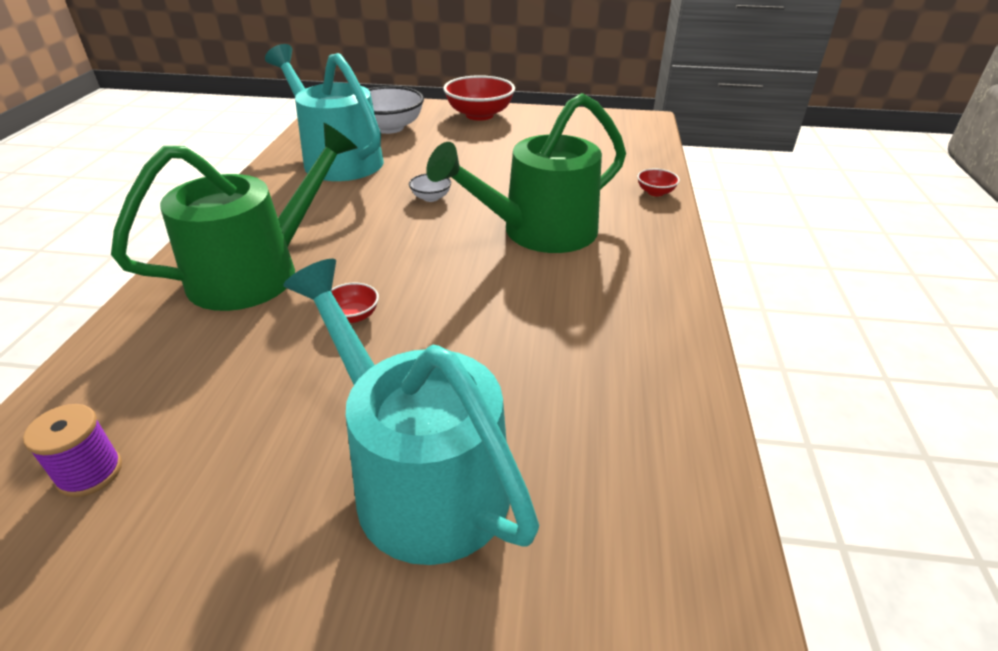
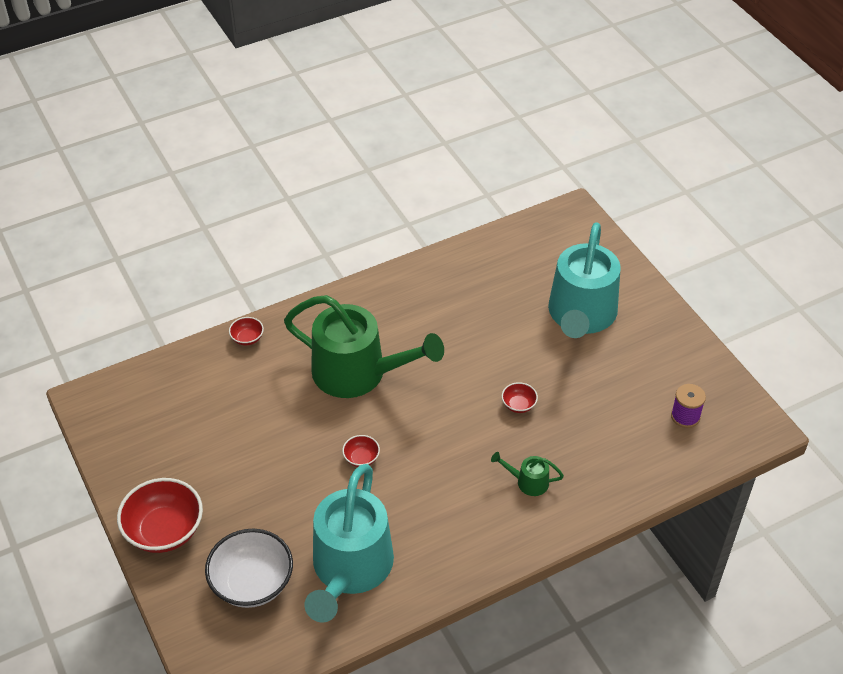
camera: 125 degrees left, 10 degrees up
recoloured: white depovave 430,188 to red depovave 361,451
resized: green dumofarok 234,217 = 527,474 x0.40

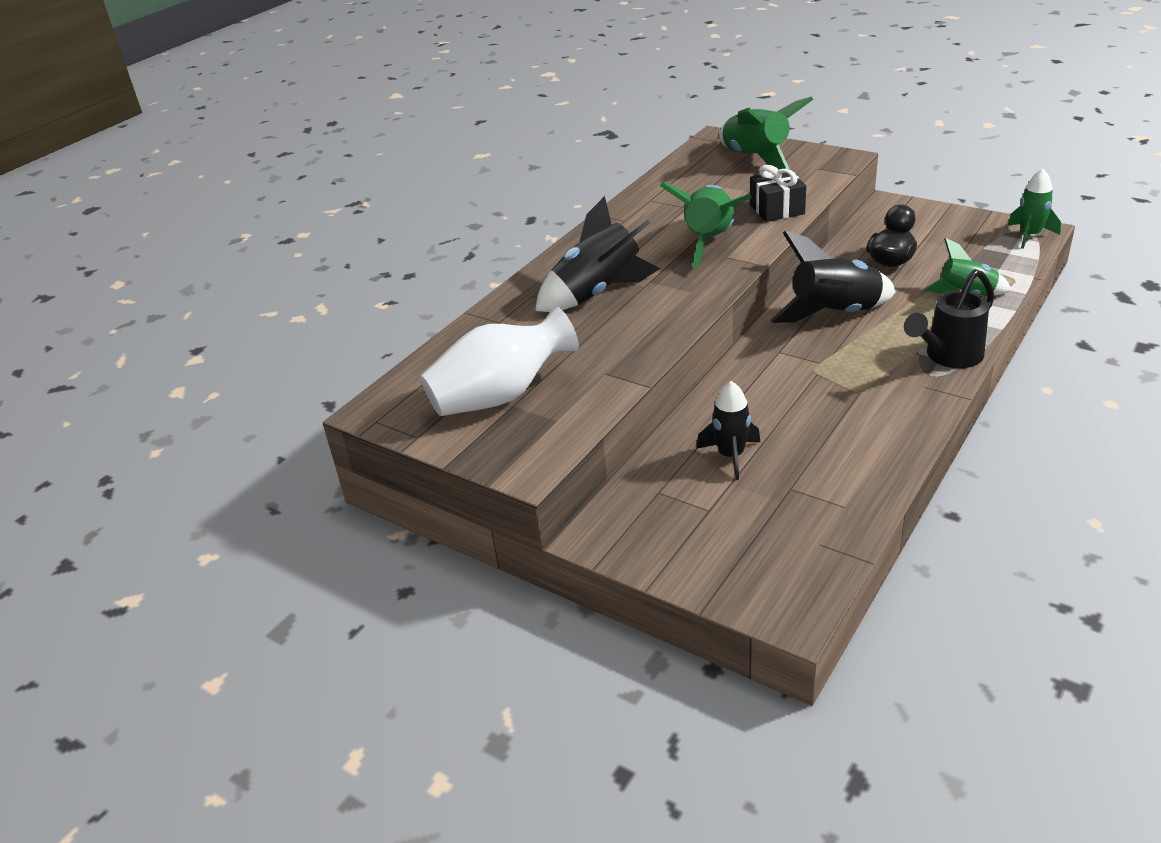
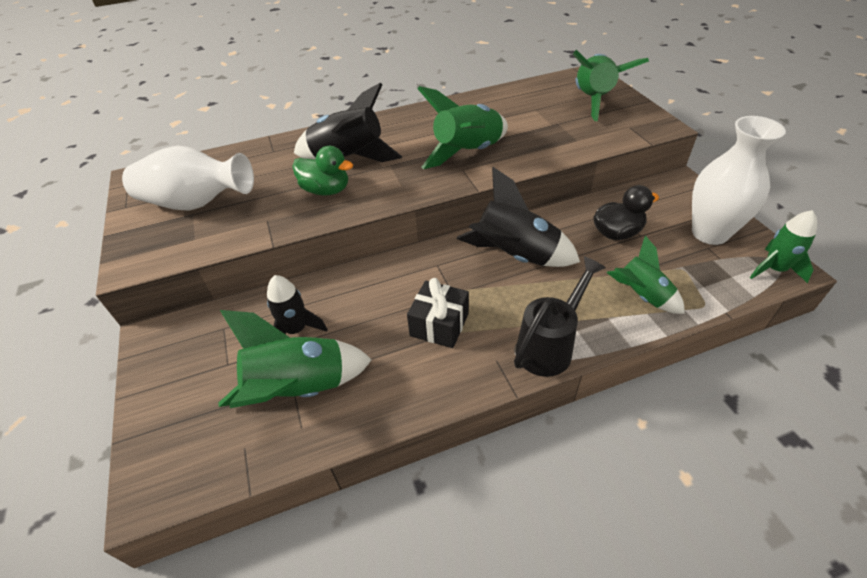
camera: 35 degrees right, 10 degrees up
added: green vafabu 295,359; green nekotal 322,170; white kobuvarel 739,180
moved: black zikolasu 778,193 to 438,313
turned: black dumofarok 949,318 = 560,316 135 degrees clockwise

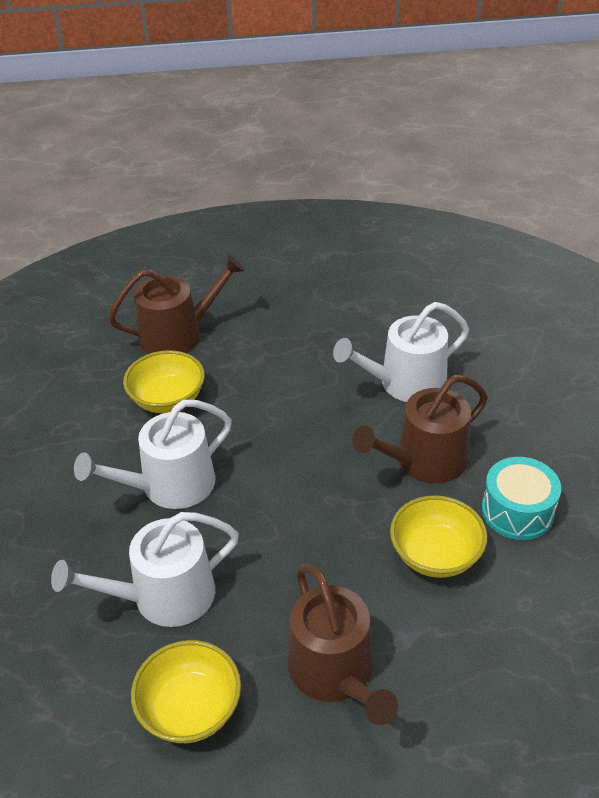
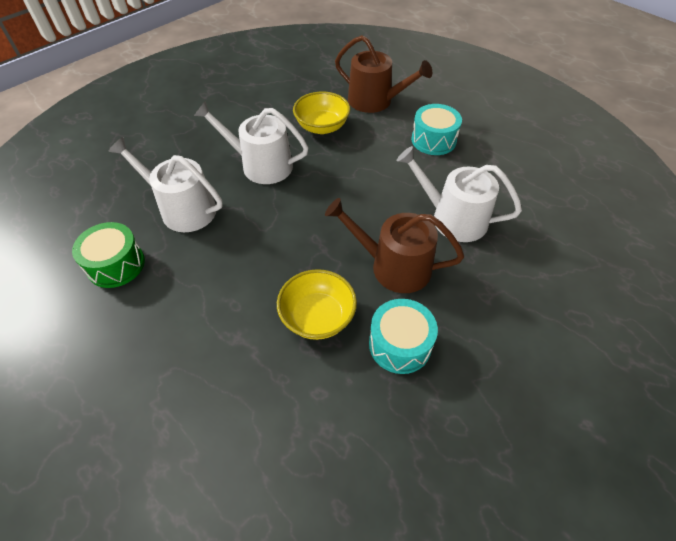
camera: 50 degrees right, 10 degrees up
removed: brown dumofarok 343,644
added: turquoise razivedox 436,129
replaced: yellow depovave 186,691 to green razivedox 108,255

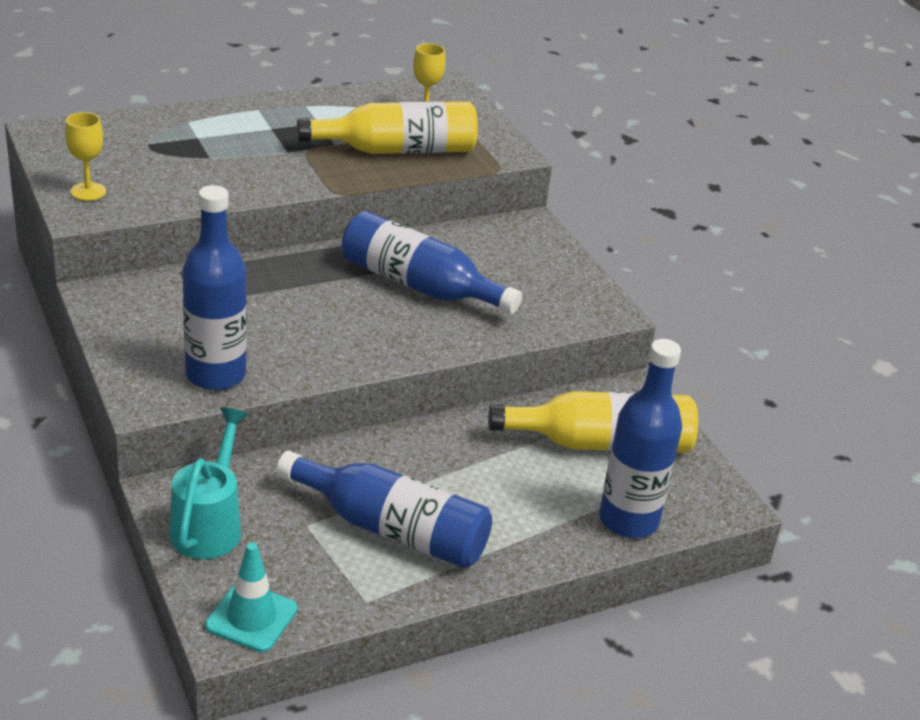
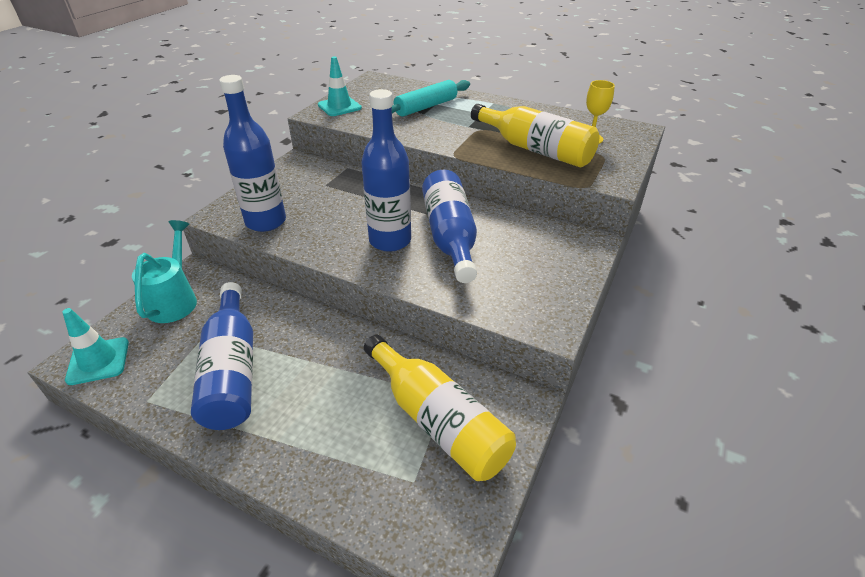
camera: 55 degrees right, 5 degrees up
added: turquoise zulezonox 431,98
moved: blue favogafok 640,438 to 386,170
replaced: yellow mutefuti 85,156 to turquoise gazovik 340,86
turned: turquoise dumofarok 208,483 = 164,271 60 degrees counterclockwise

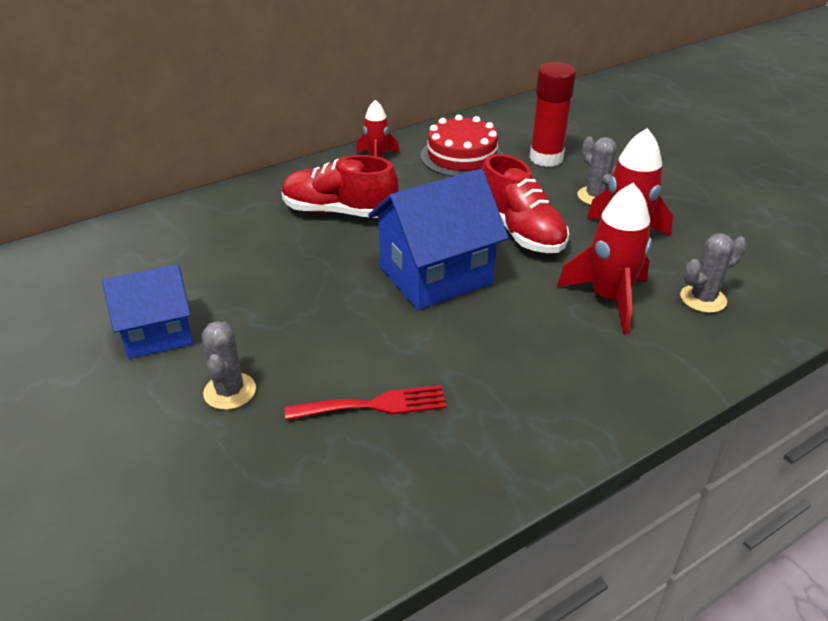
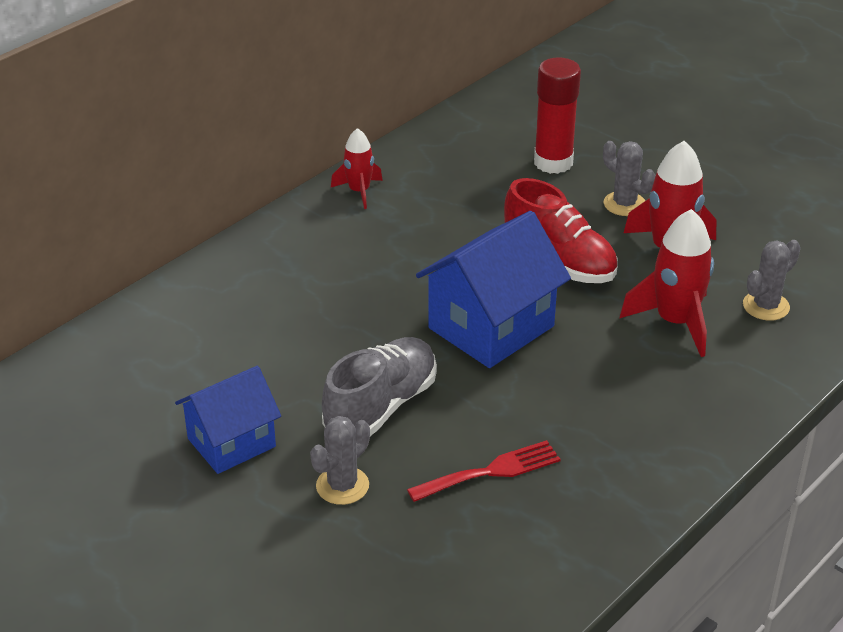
camera: 15 degrees left, 0 degrees up
removed: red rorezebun 339,186; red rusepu 462,146
added: grey rorezebun 379,386
turned: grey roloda 229,365 = 340,460 60 degrees clockwise

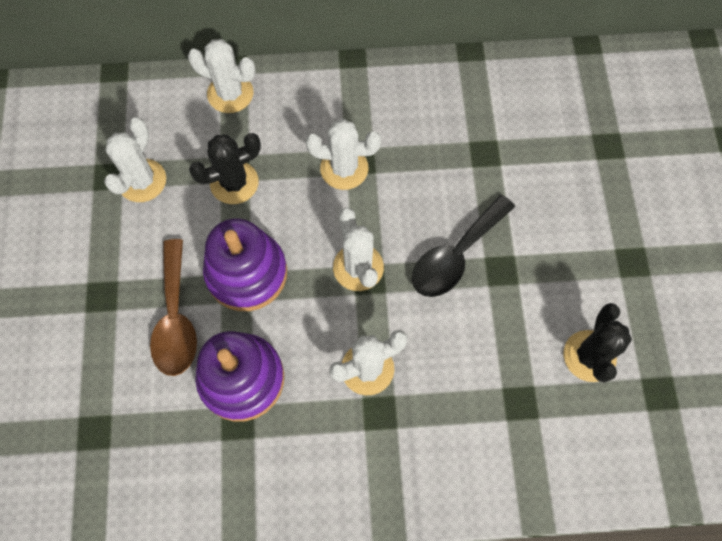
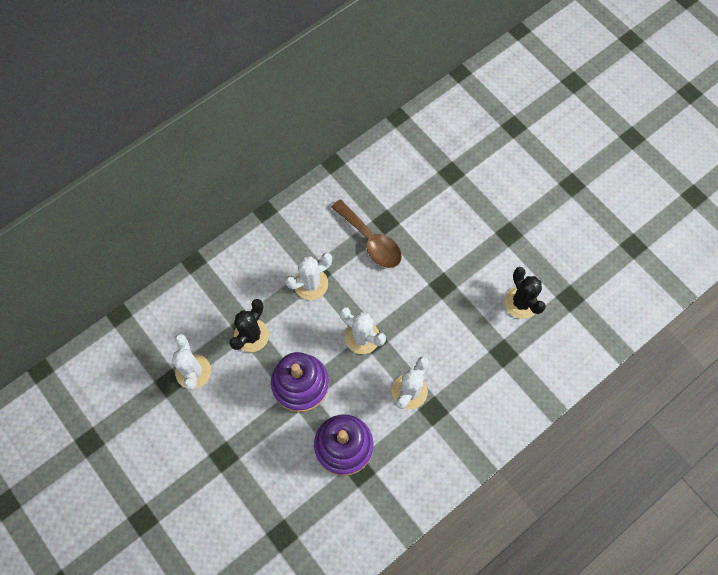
camera: 35 degrees left, 0 degrees up
removed: white roloda 221,76; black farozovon 463,246
moved: brown farozovon 173,307 to 366,233

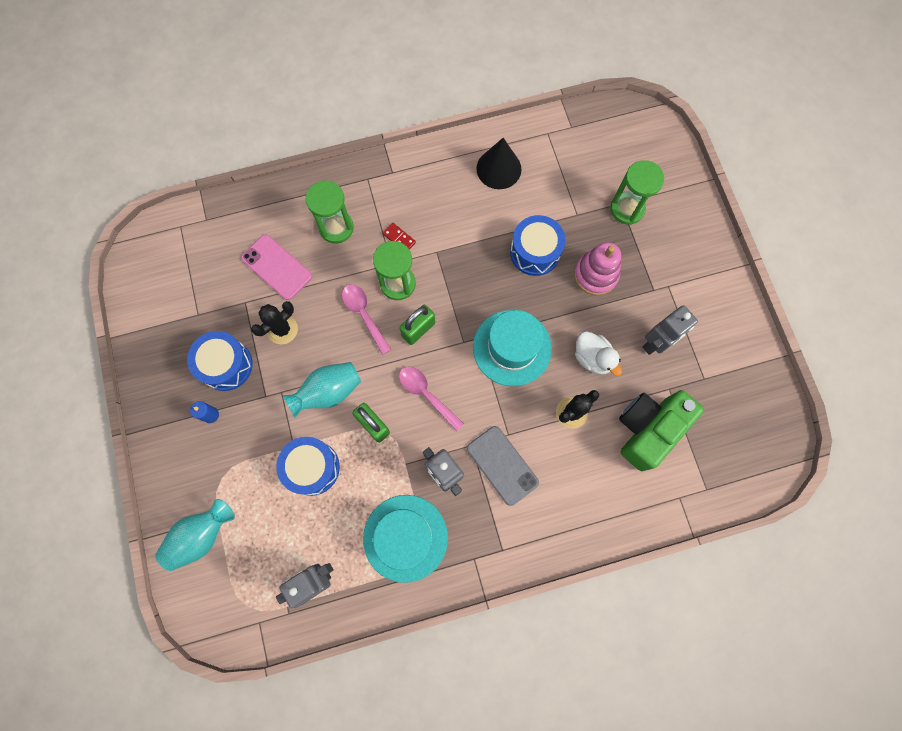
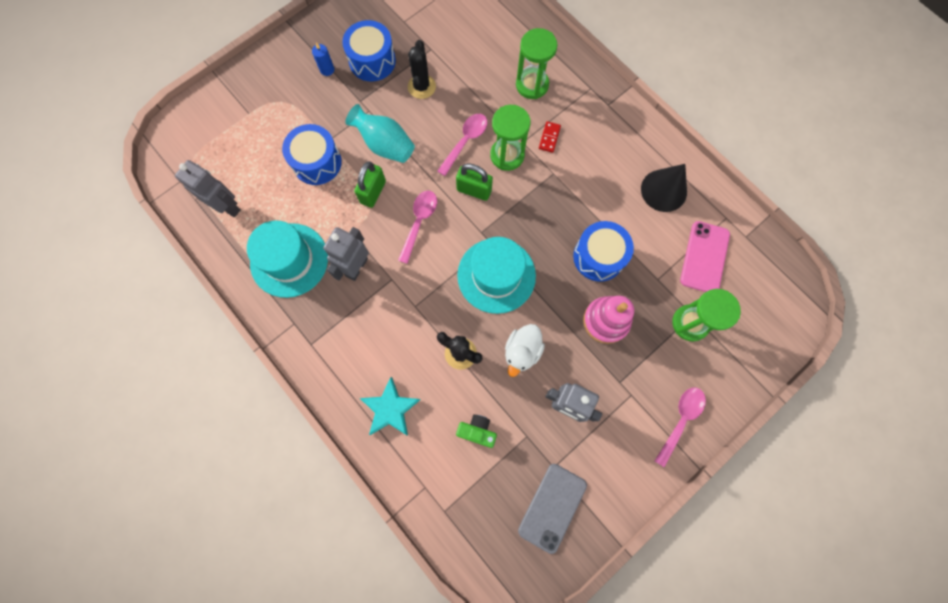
camera: 65 degrees right, 0 degrees up
removed: turquoise kobuvarel 195,535
added: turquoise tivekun 390,406; pink farozovon 680,427
moved: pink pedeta 276,267 to 705,256; grey pedeta 503,466 to 552,509
turned: black roloda 274,322 = 422,69 75 degrees clockwise
resized: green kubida 661,430 = 476,431 x0.47

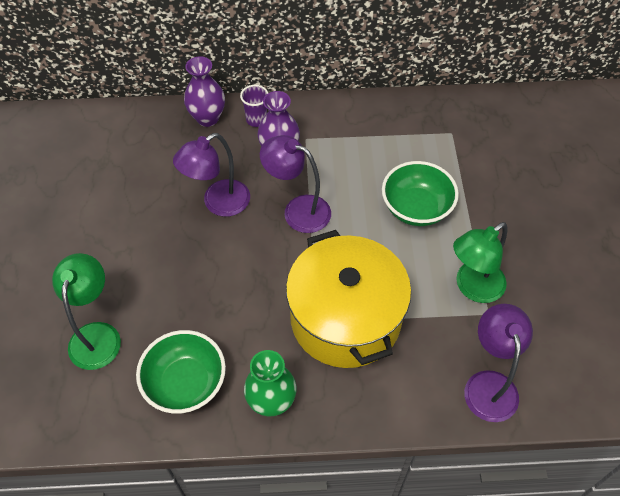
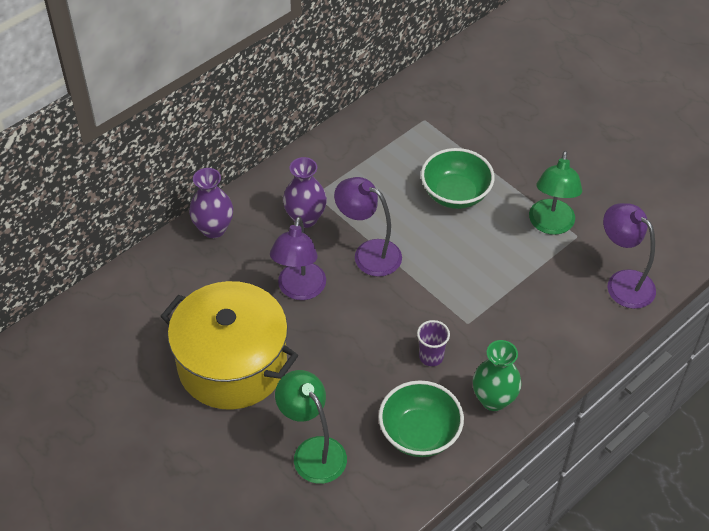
camera: 40 degrees left, 5 degrees down
moved: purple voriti 254,106 to 433,343; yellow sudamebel 348,299 to 229,345
turned: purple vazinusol 295,184 = 368,227 45 degrees clockwise

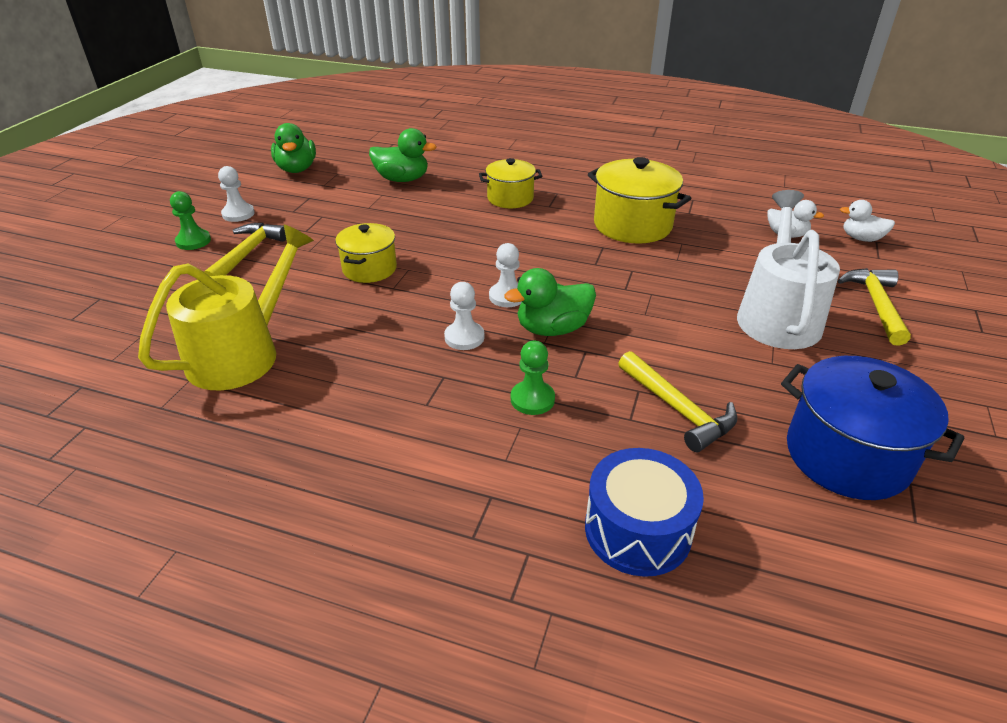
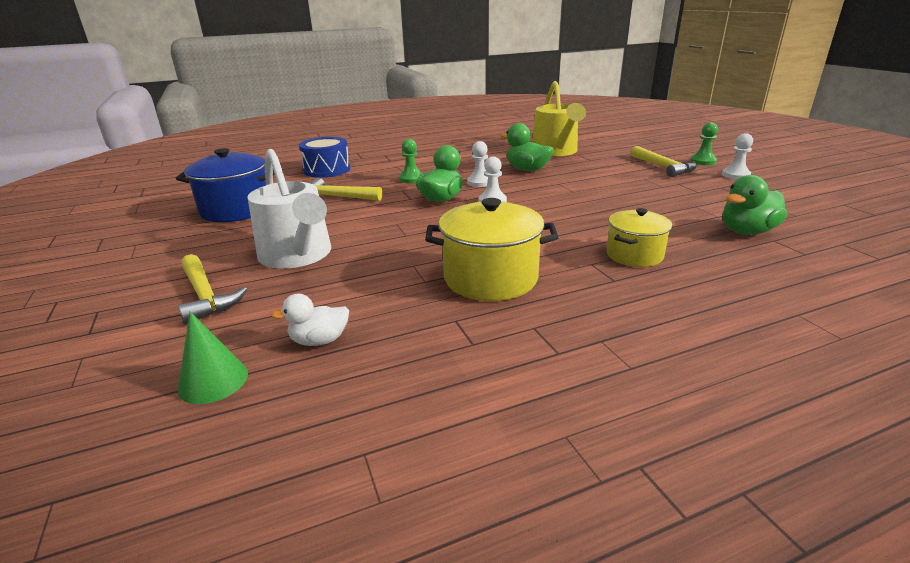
camera: 140 degrees right, 10 degrees down
removed: yellow sudamebel 366,253
moved: green nekotal 293,148 to 527,147
replaced: white nekotal 867,221 to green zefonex 213,357

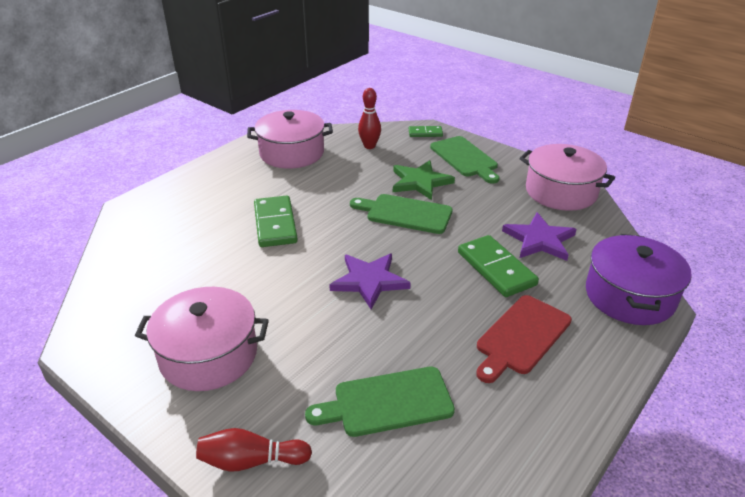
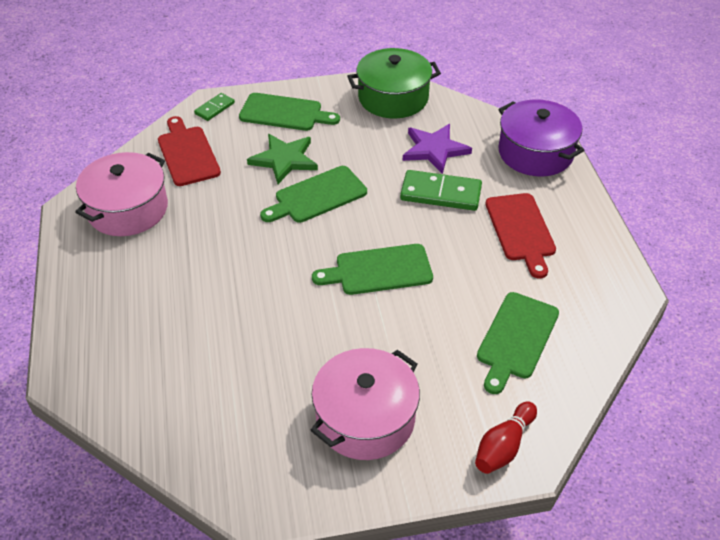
camera: 50 degrees left, 10 degrees up
removed: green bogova 276,221
replaced: purple tivekun 370,281 to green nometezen 372,269; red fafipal 369,118 to red nometezen 189,151
recoloured: pink sudamebel 567,177 to green sudamebel 394,83

